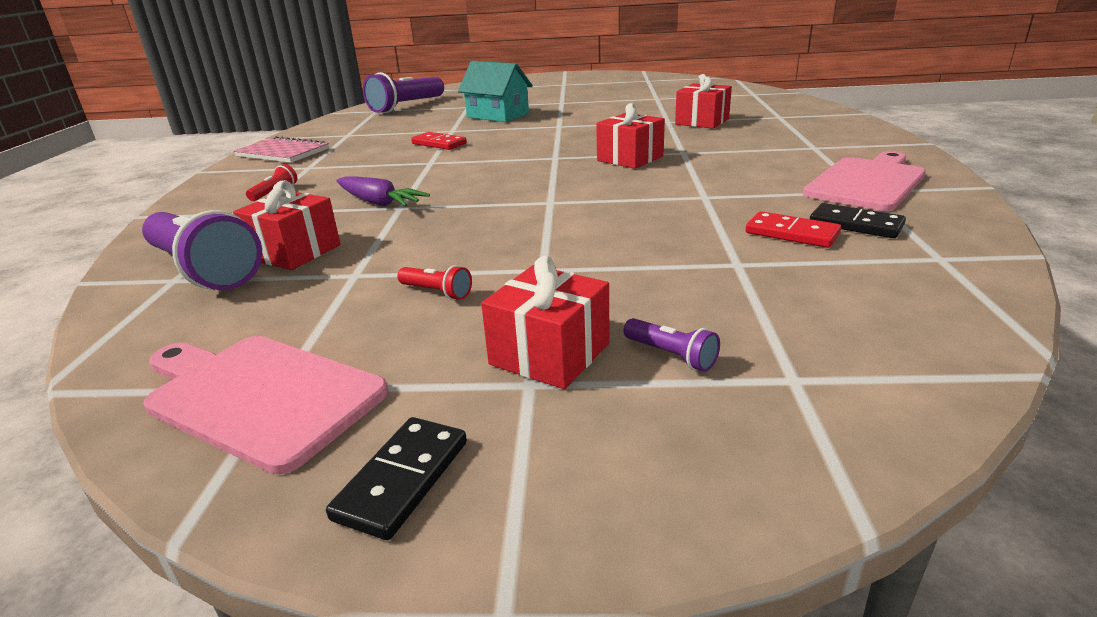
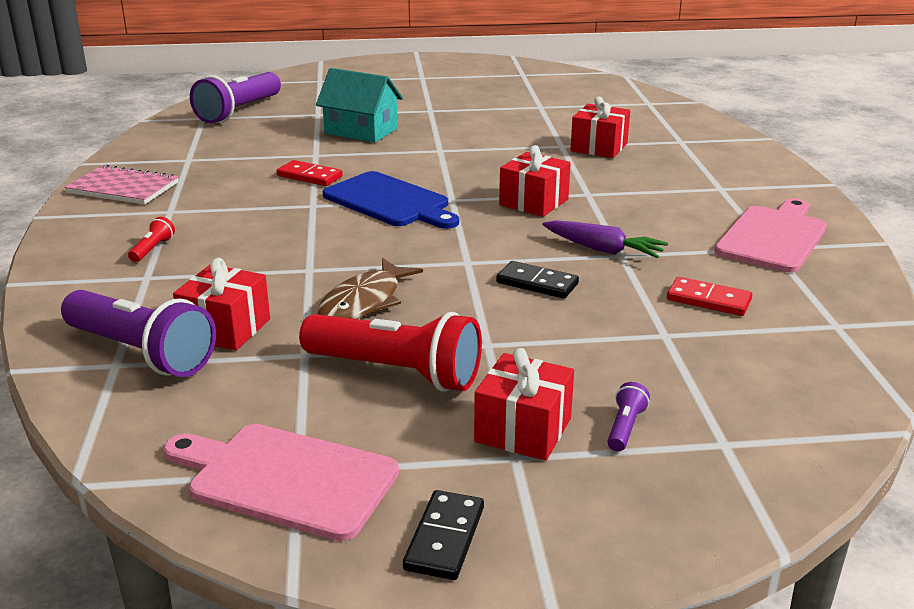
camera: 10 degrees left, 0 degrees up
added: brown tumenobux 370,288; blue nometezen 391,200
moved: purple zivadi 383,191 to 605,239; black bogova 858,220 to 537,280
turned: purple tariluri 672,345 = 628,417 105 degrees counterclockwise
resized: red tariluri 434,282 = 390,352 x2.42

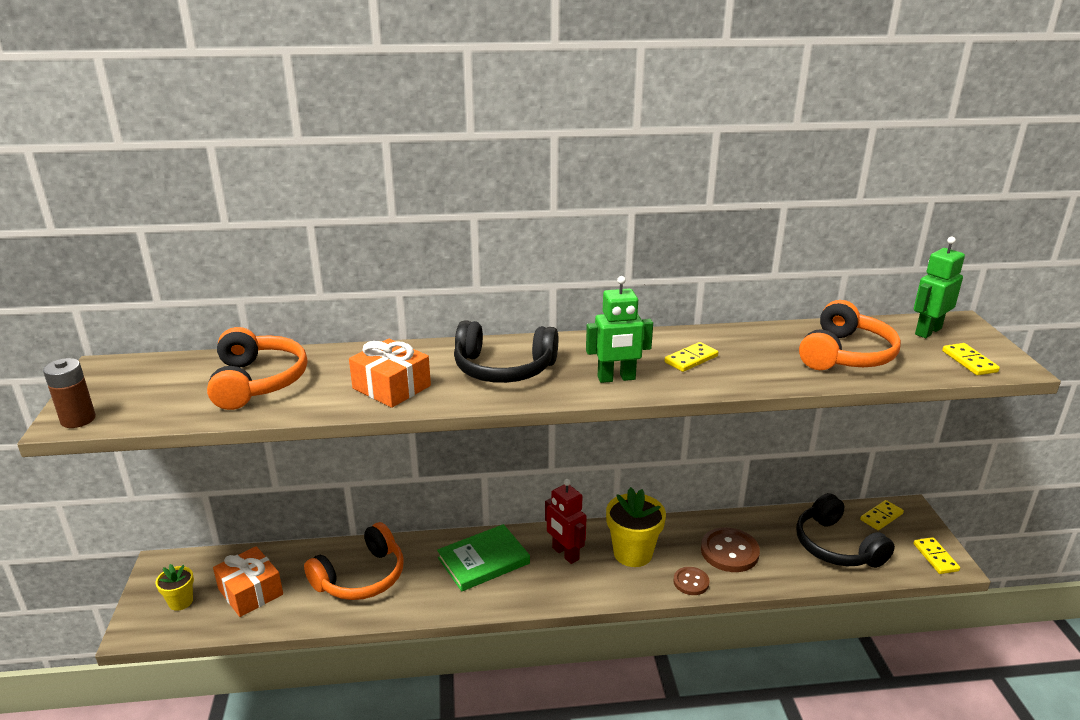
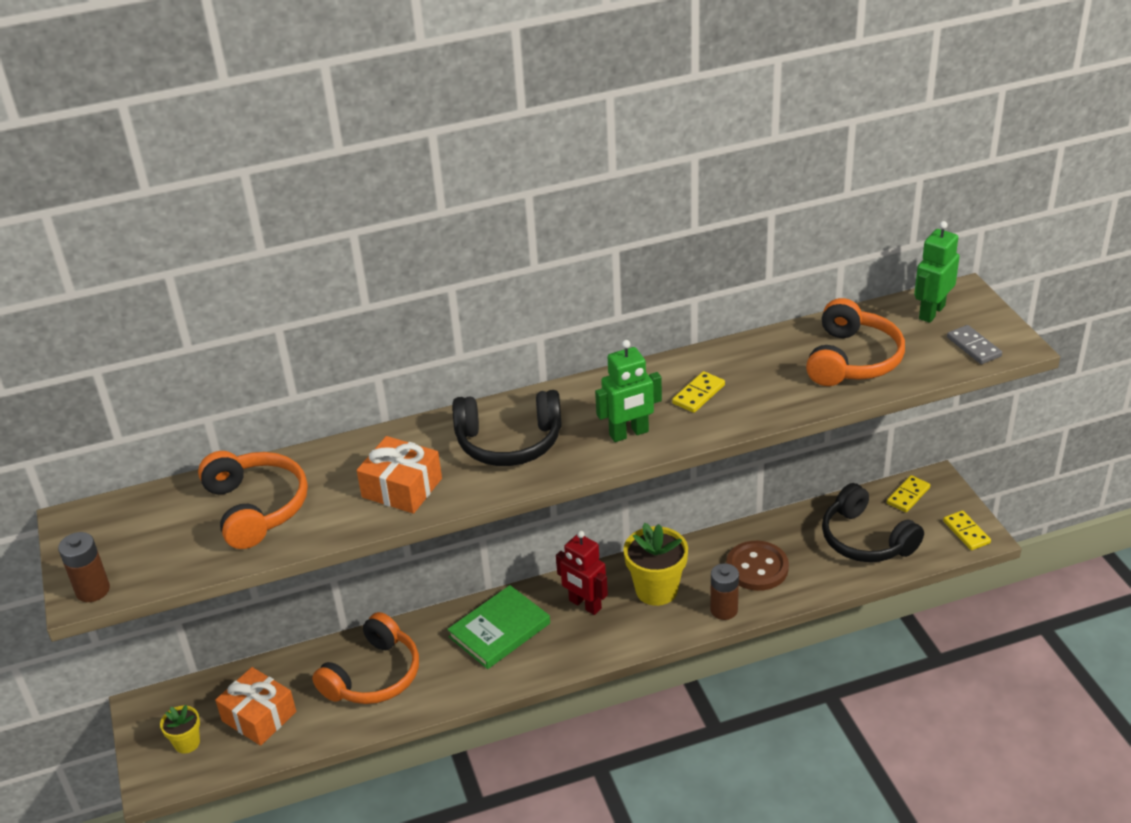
camera: 10 degrees left, 10 degrees up
replaced: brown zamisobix 691,581 to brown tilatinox 724,591
recoloured: yellow bogova 971,359 to grey bogova 974,344

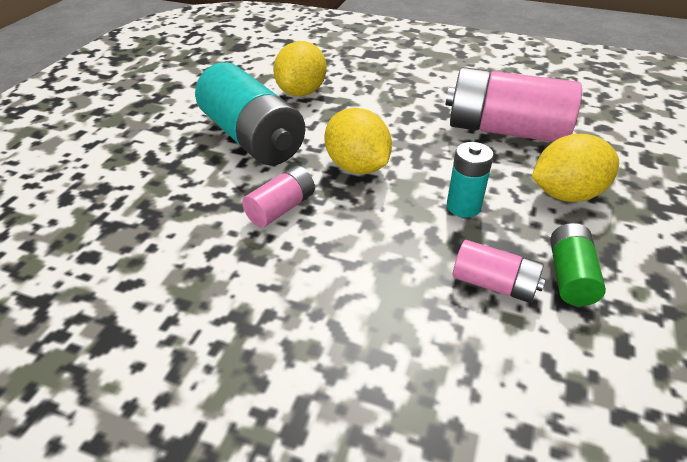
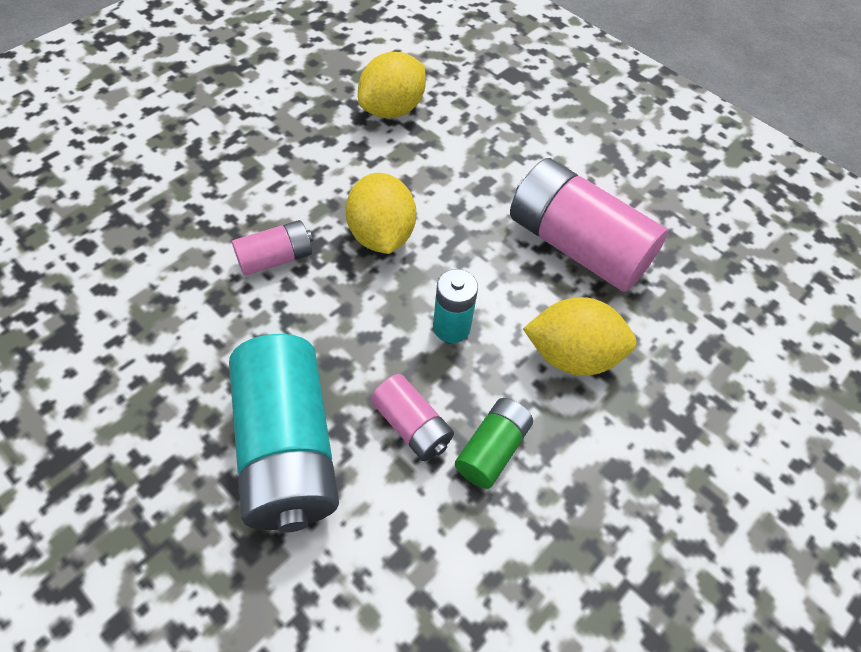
camera: 20 degrees right, 15 degrees up
moved: turquoise tilatinox 250,113 to 284,433

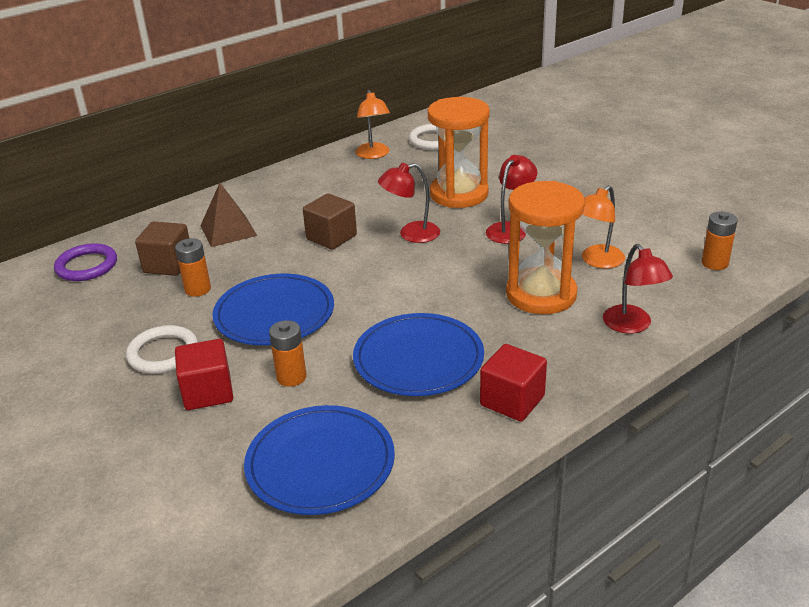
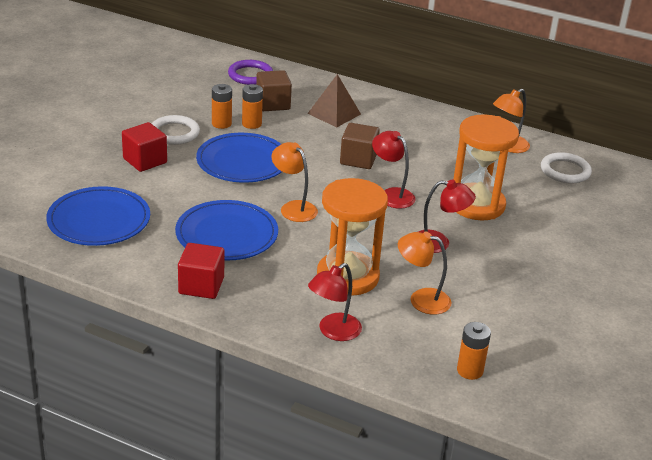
camera: 60 degrees right, 0 degrees up
added: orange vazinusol 294,182
moved: orange tilatinox 288,353 to 222,106

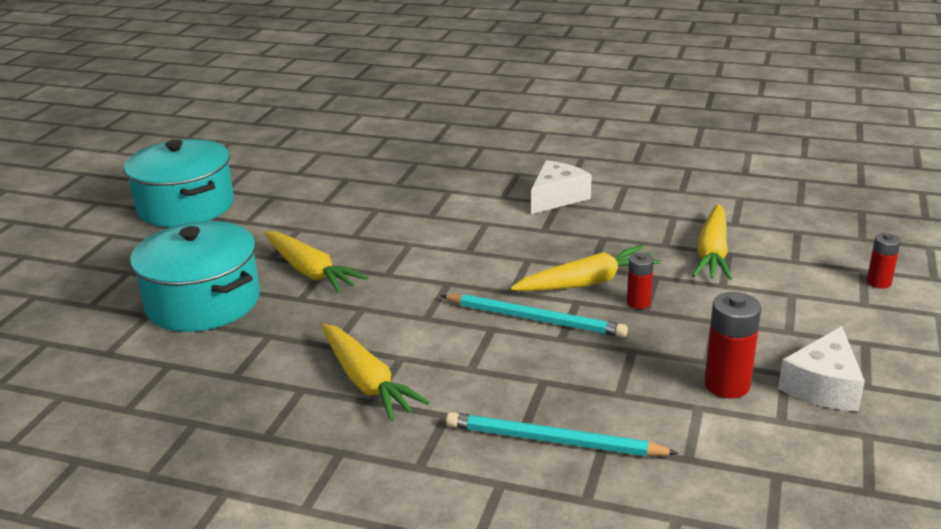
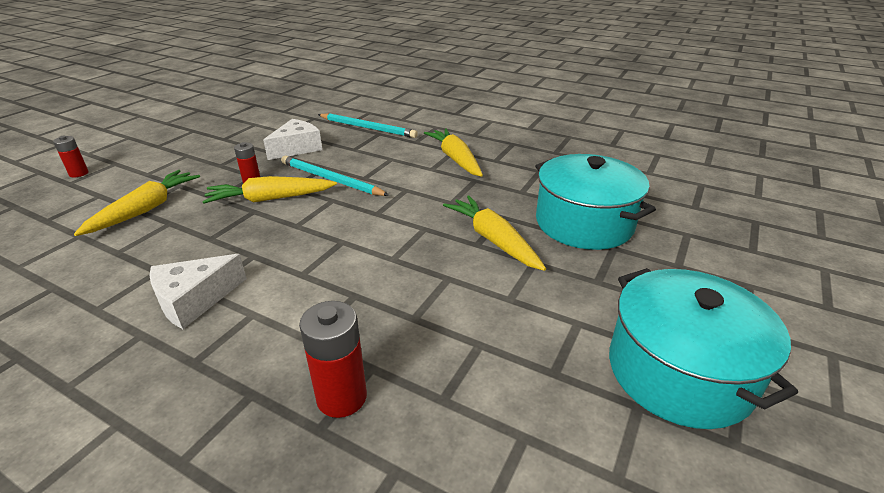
camera: 170 degrees left, 5 degrees up
moved: red tilatinox 732,345 to 333,359; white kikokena 821,368 to 292,139

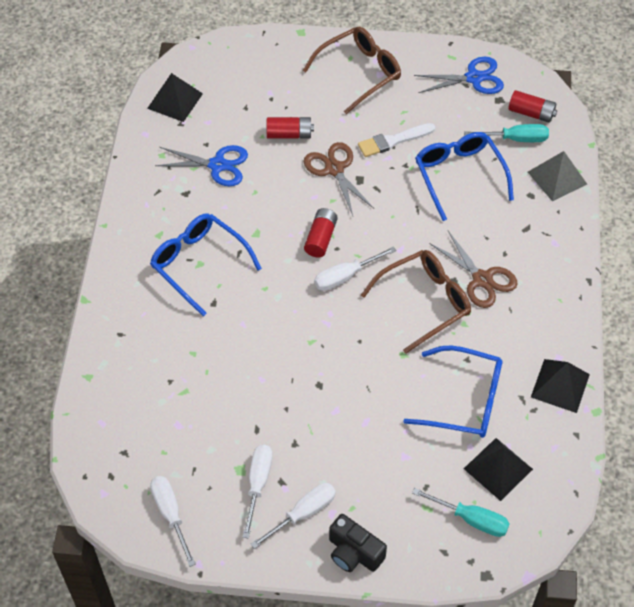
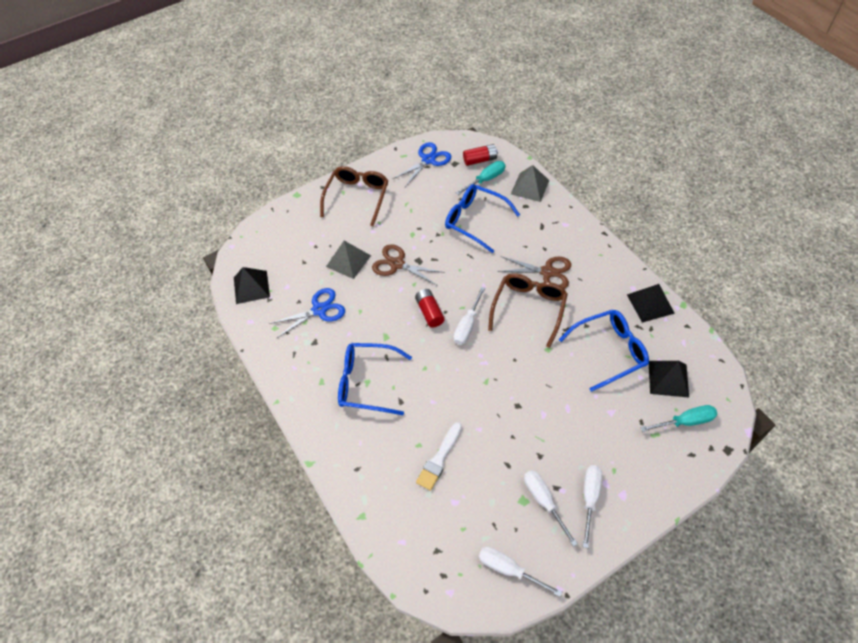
camera: 35 degrees left, 0 degrees up
removed: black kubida 358,543
moved: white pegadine 396,140 to 439,456
replaced: red tilatinox 290,128 to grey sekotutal 348,260

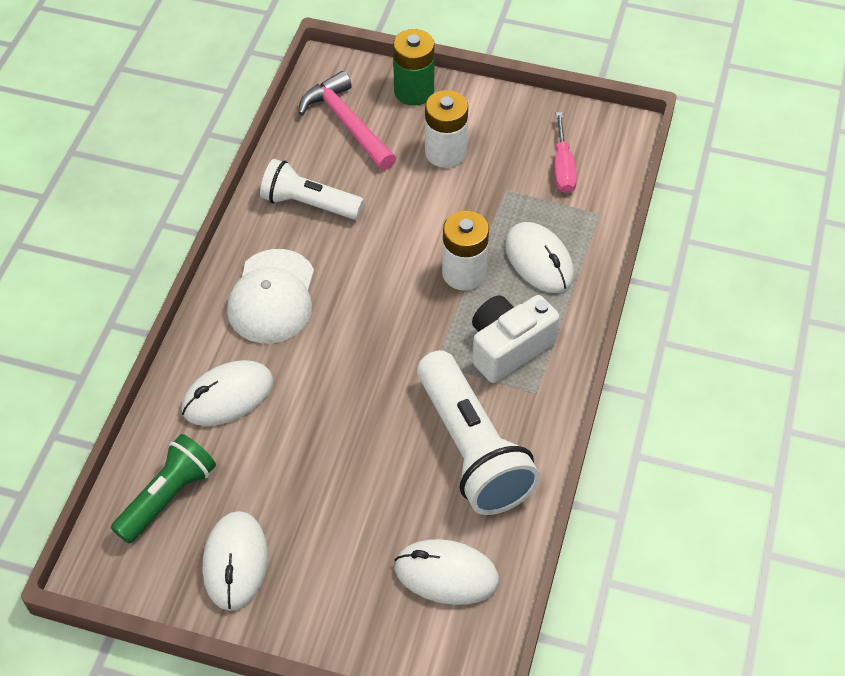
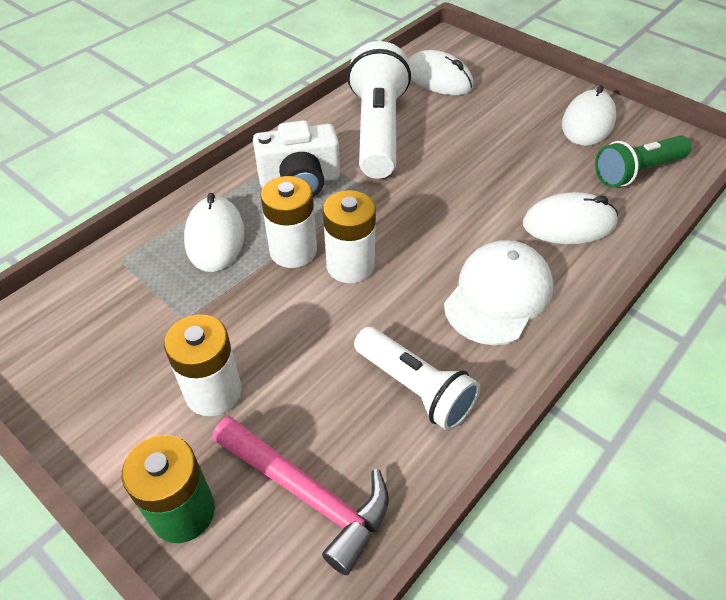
camera: 155 degrees left, 5 degrees down
removed: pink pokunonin 565,152
added: white tilatinox 349,236
turned: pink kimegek 347,120 = 300,495 45 degrees counterclockwise

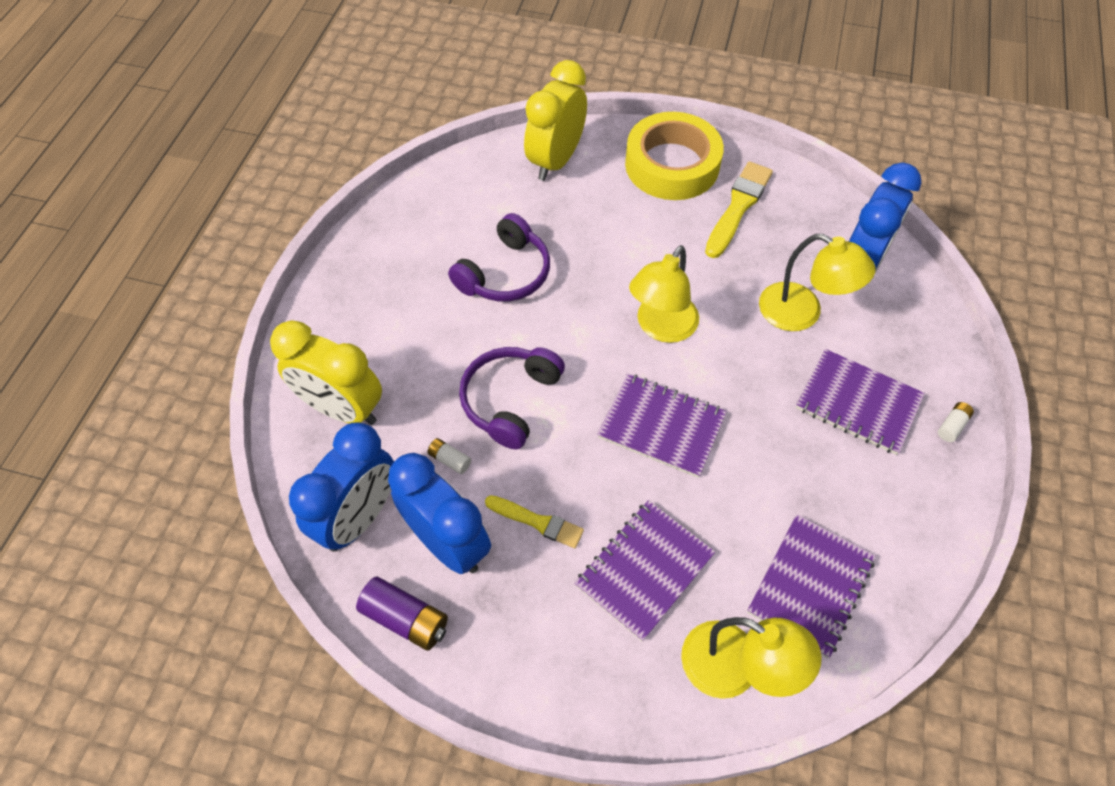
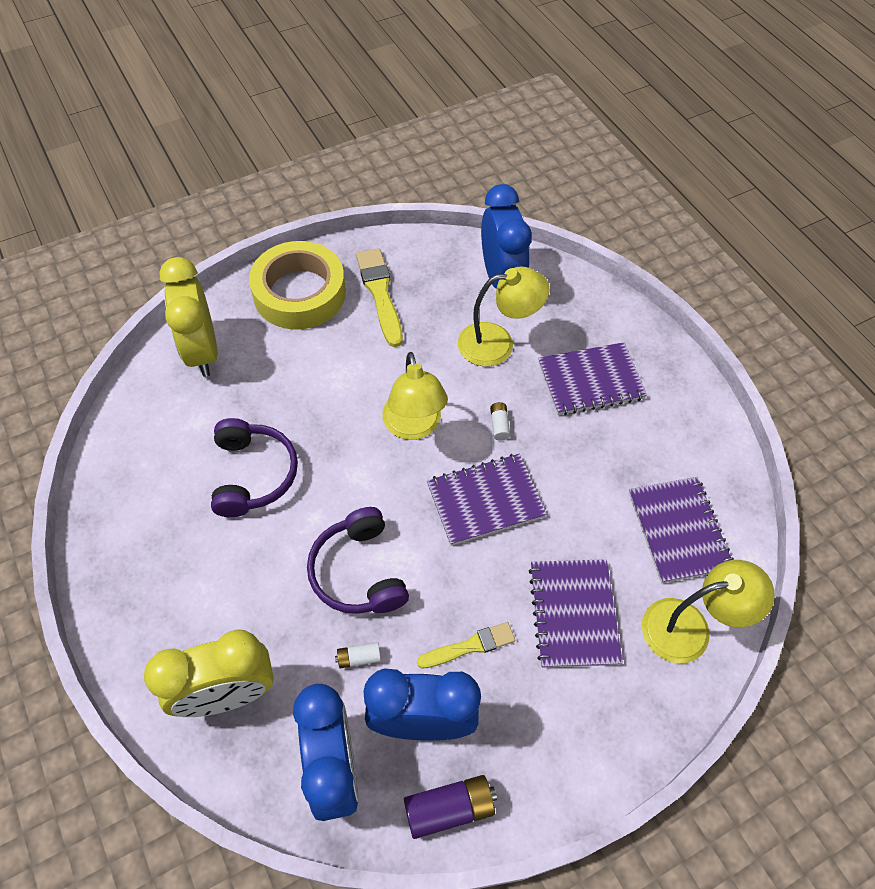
camera: 45 degrees left, 0 degrees up
moved: white tilatinox 956,422 to 500,421

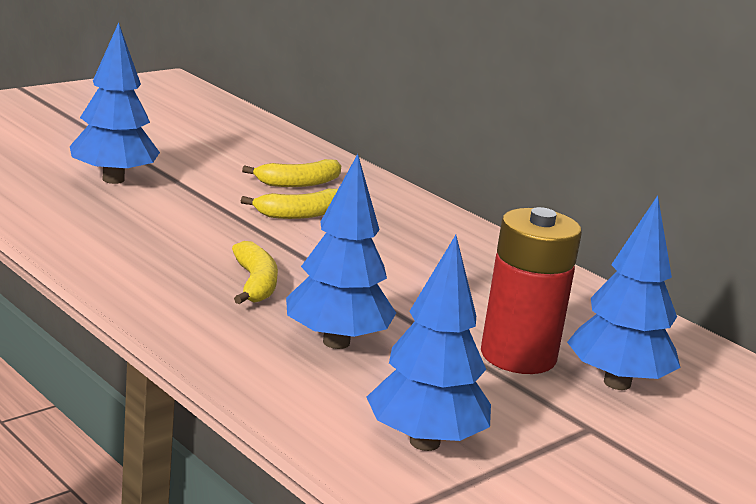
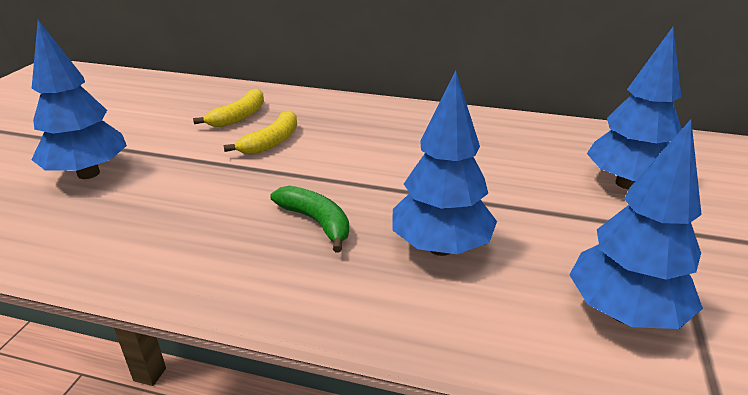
camera: 30 degrees left, 10 degrees up
removed: red tilatinox 531,290
recoloured: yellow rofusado 255,272 to green rofusado 309,219

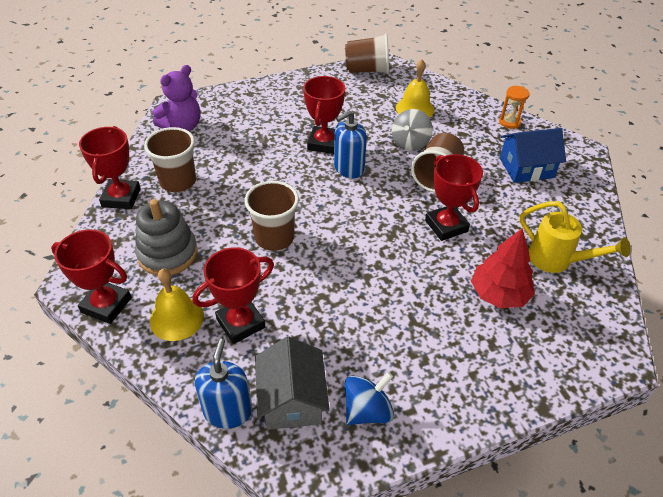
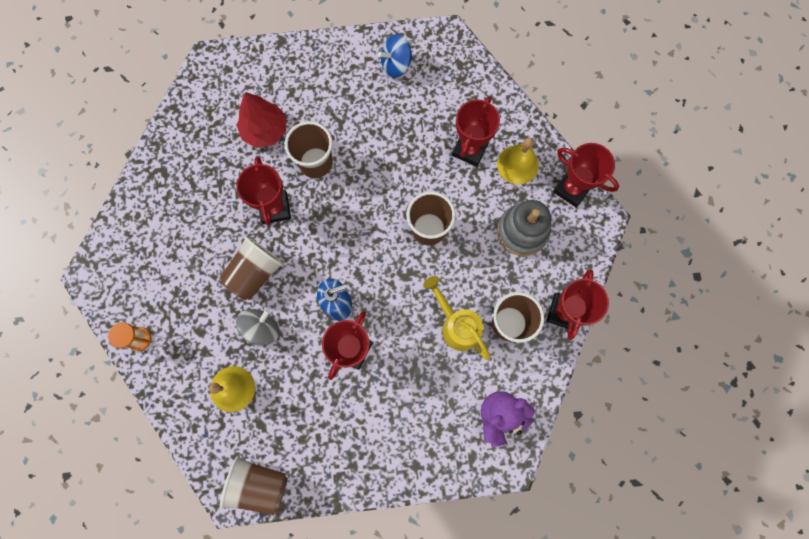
camera: 165 degrees left, 30 degrees up
removed: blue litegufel 223,384; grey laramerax 292,383; blue laramerax 533,155
added: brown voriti 309,149
moved: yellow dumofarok 574,237 to 457,318
turned: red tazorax 233,295 = 476,131 45 degrees counterclockwise

